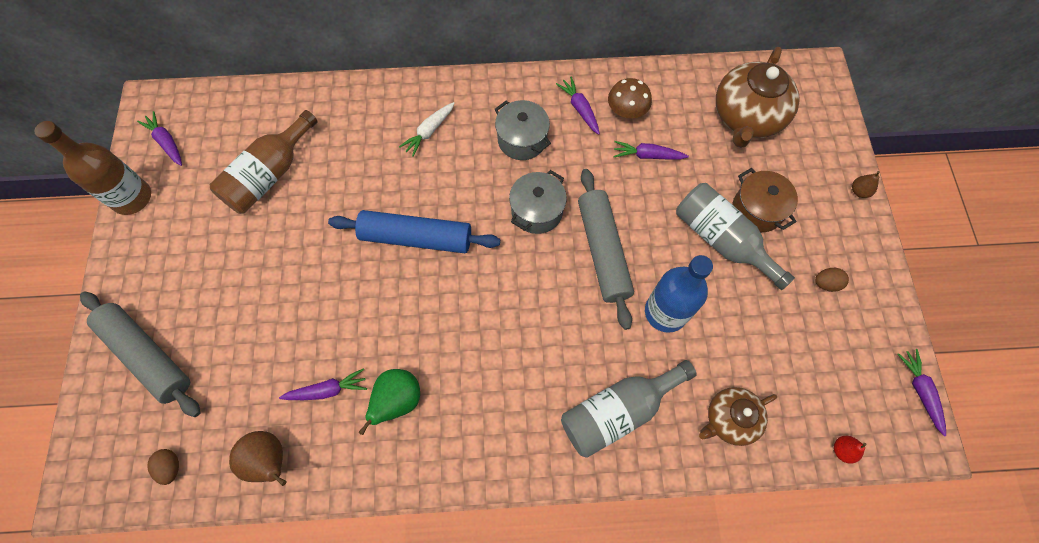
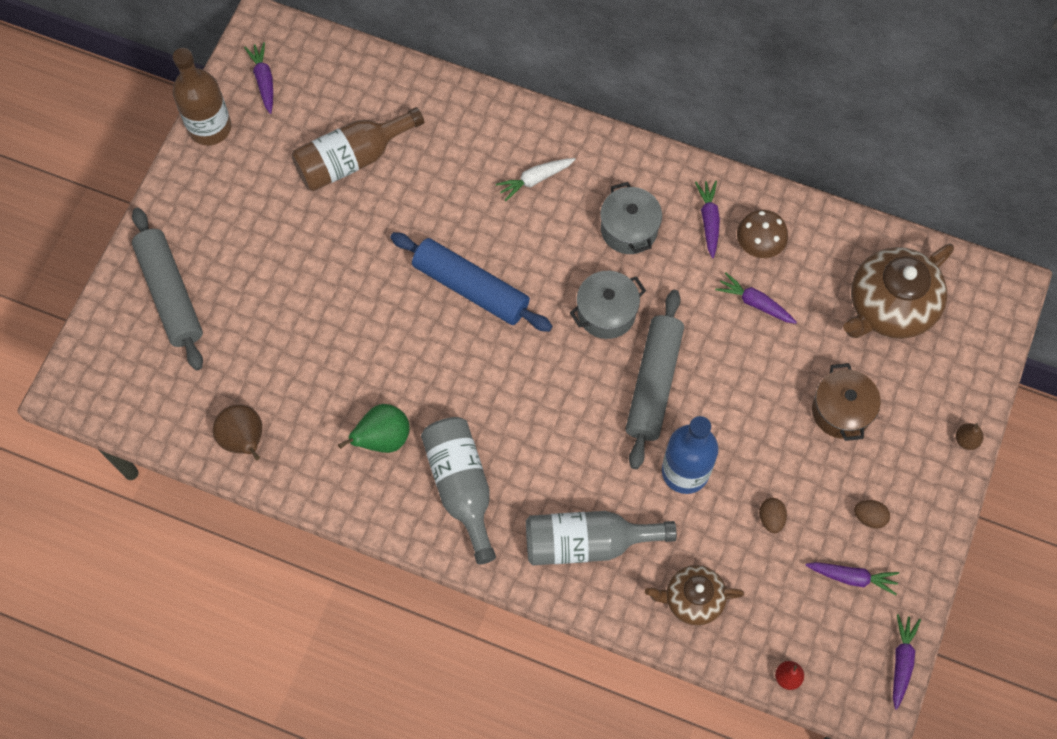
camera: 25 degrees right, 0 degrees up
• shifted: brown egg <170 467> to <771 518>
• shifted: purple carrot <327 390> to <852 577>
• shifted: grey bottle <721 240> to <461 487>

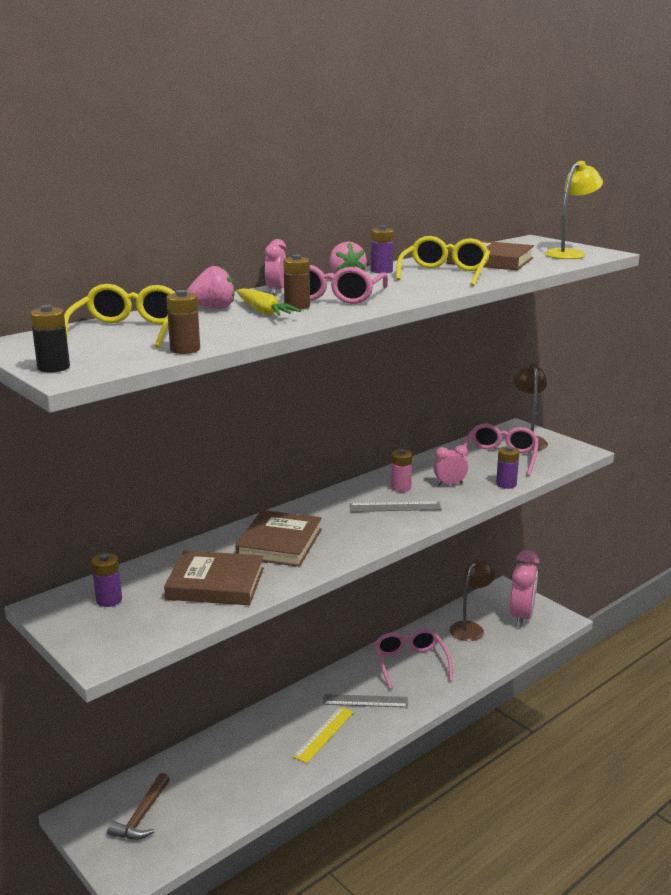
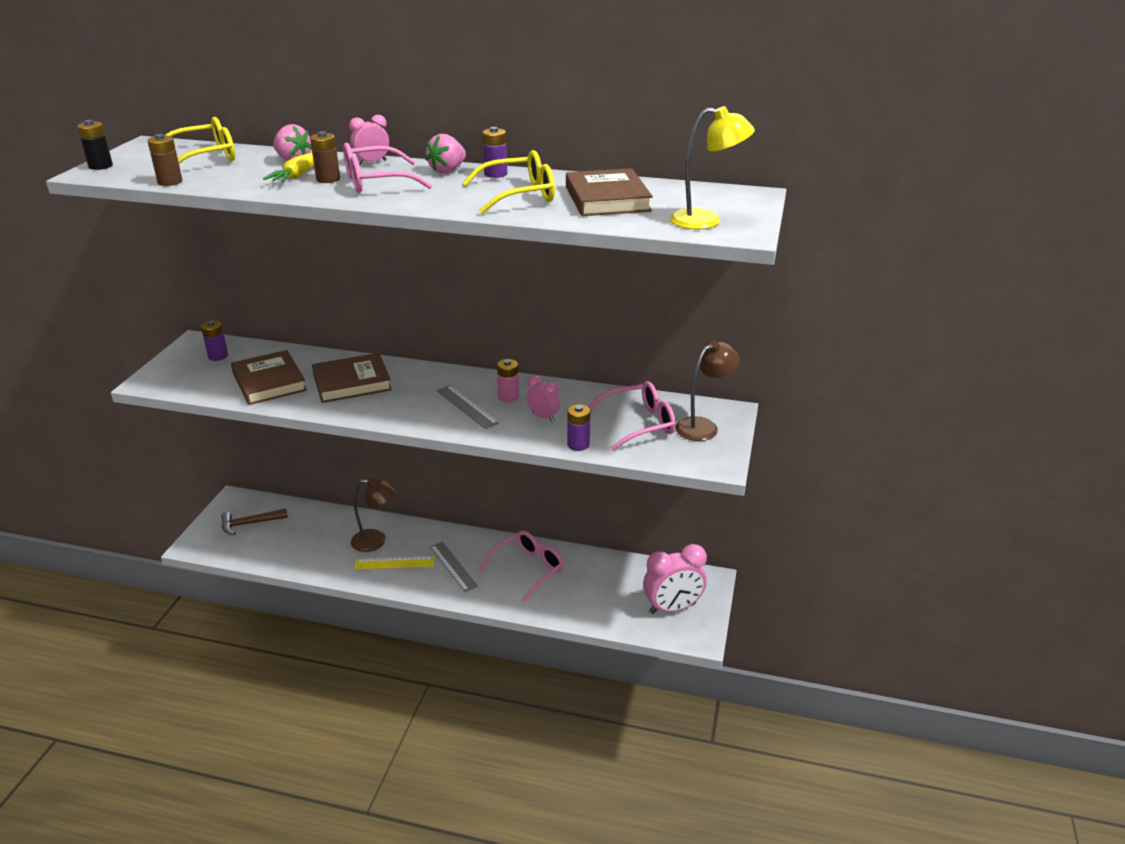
camera: 55 degrees right, 10 degrees up
• shifted: brown lamp <470 628> to <376 541>

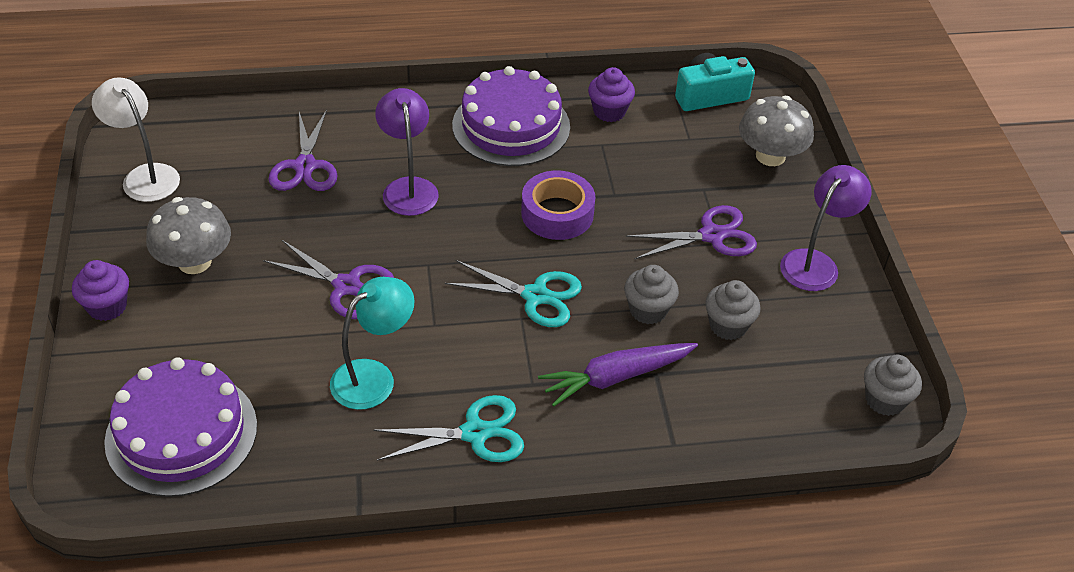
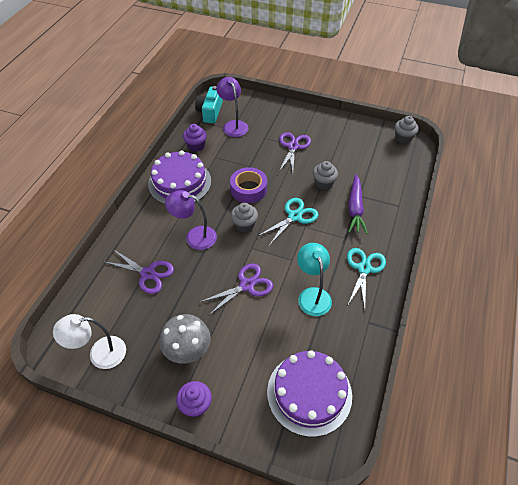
camera: 60 degrees left, 5 degrees up
• shifted: grey cupcake <728 326> to <244 225>
• gone: grey mushroom <770 156>
• shifted: purple lamp <815 263> to <233 125>

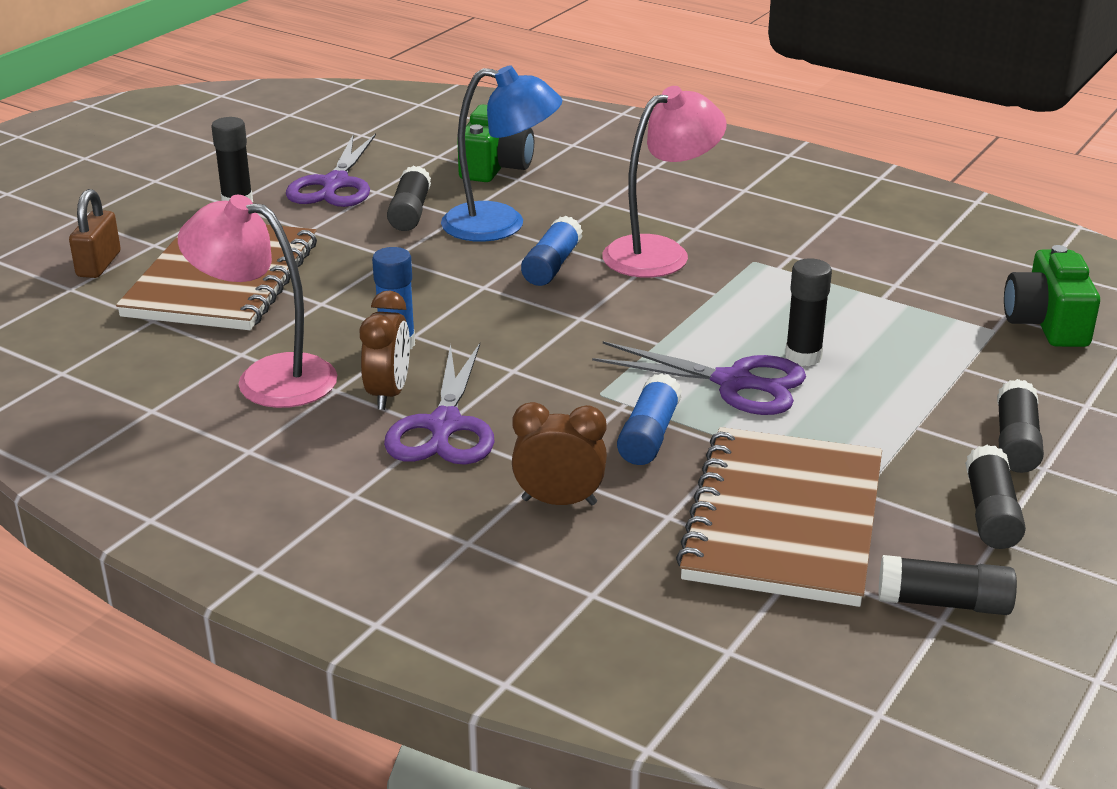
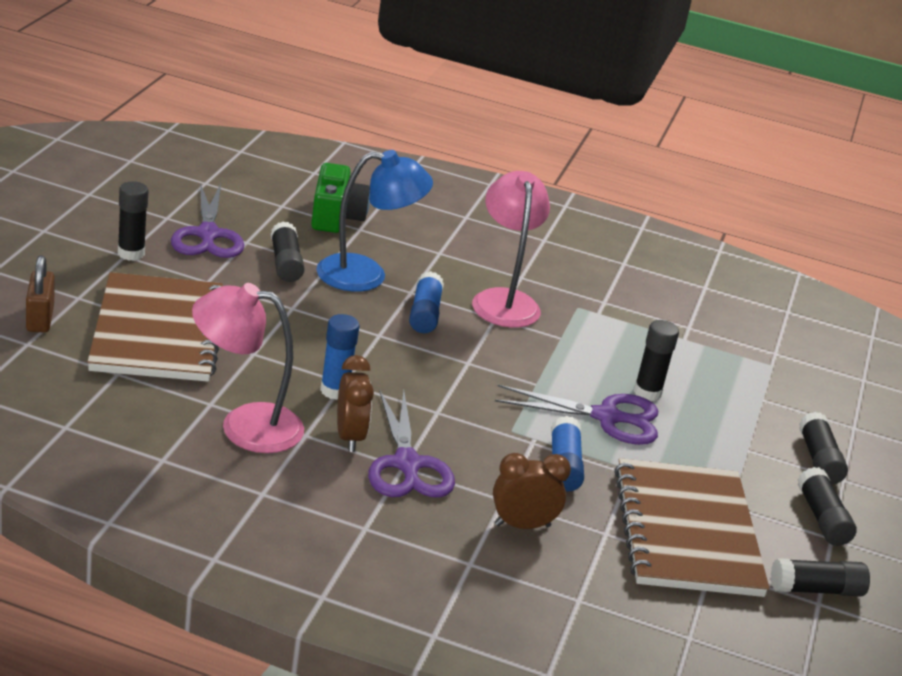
camera: 20 degrees left, 0 degrees up
• rotated: pink lamp <660 252> = <504 300> 45 degrees counterclockwise
• gone: green camera <1047 323>

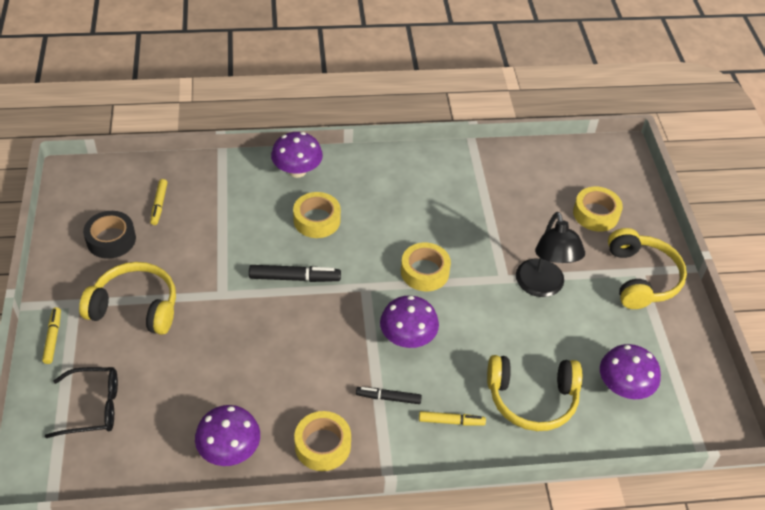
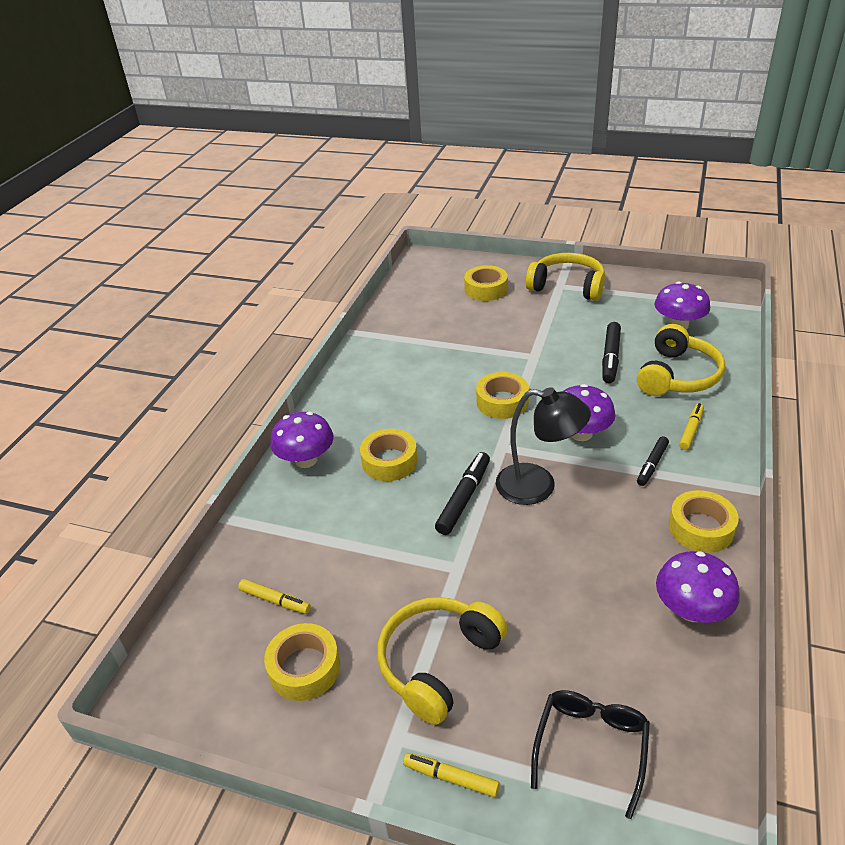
camera: 60 degrees left, 10 degrees down
• repainted: black tape <111 239> to yellow tape <304 668>
• shifted: black lamp <542 287> to <538 486>
• new: black marker <610 358>

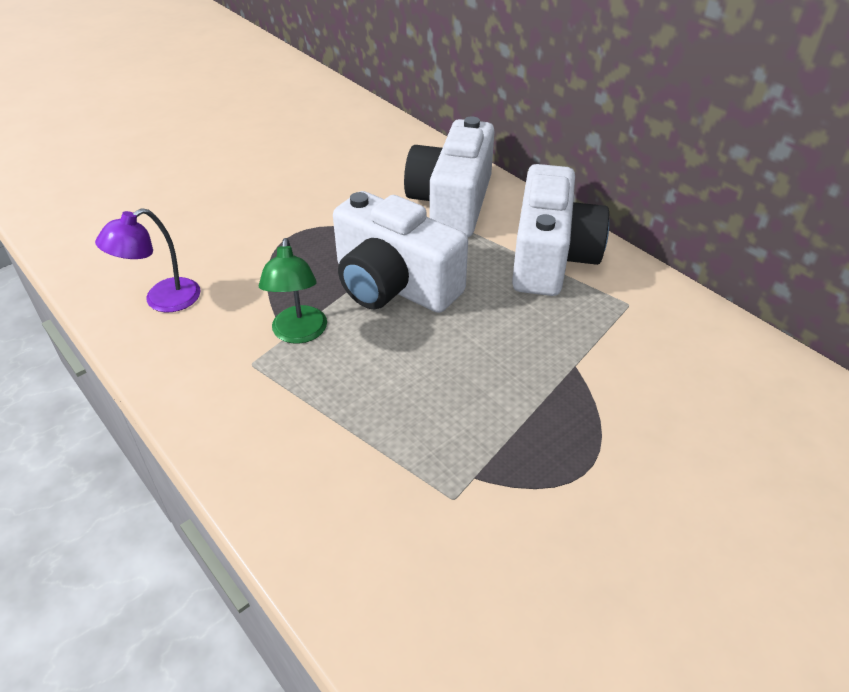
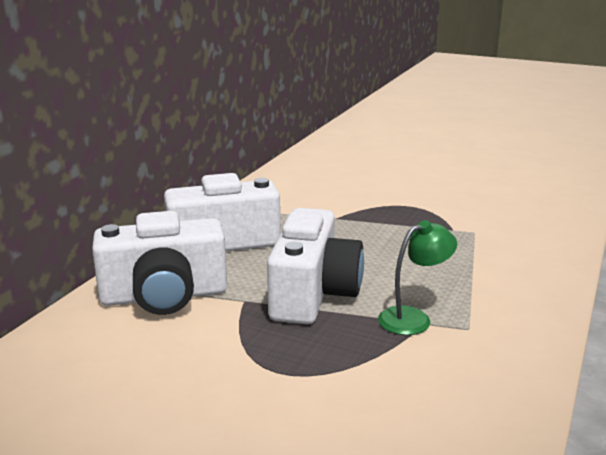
camera: 115 degrees left, 20 degrees down
• gone: purple lamp <162 300>

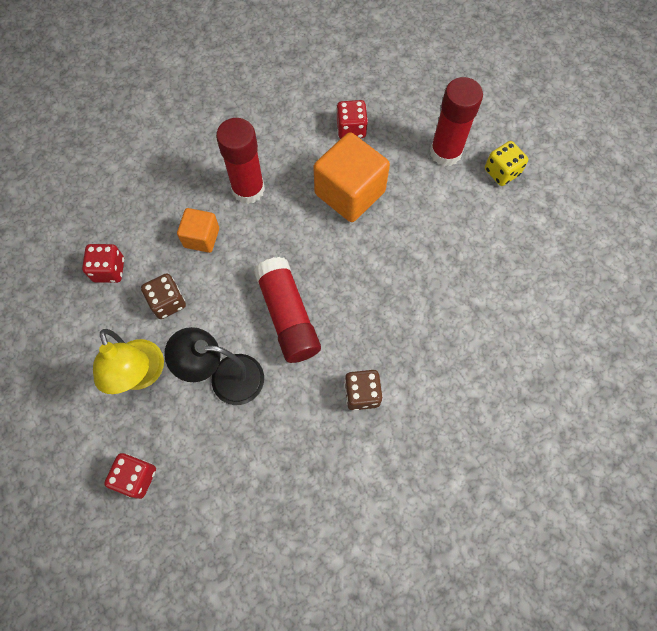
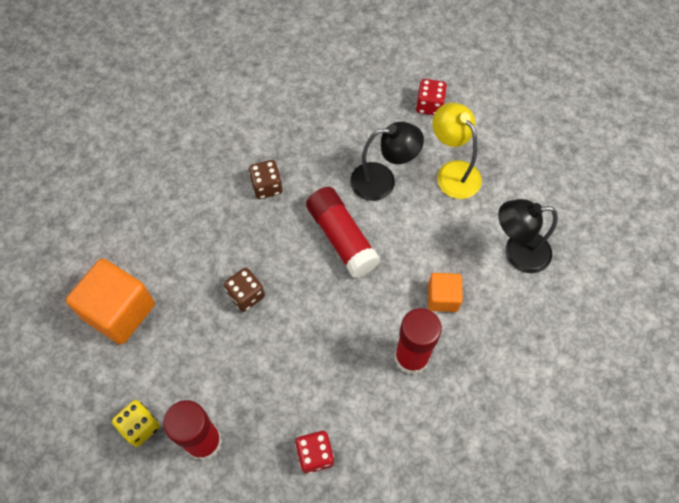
camera: 170 degrees right, 5 degrees down
• swapped: red dice <109 270> to black lamp <517 253>
• shifted: brown dice <167 302> to <246 295>
• shifted: orange cube <349 193> to <119 311>

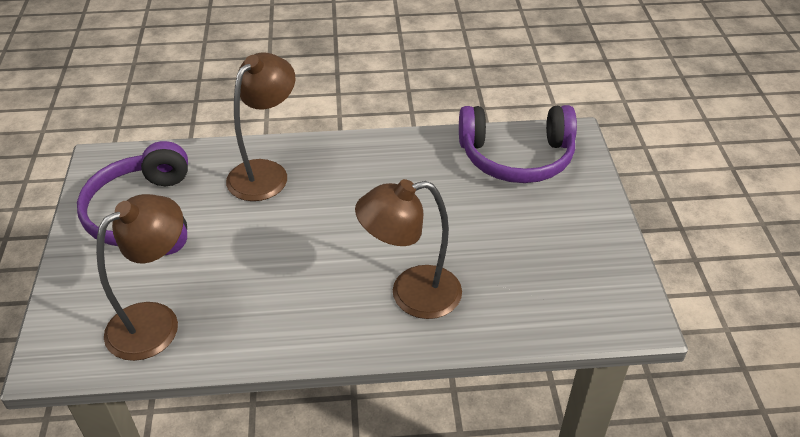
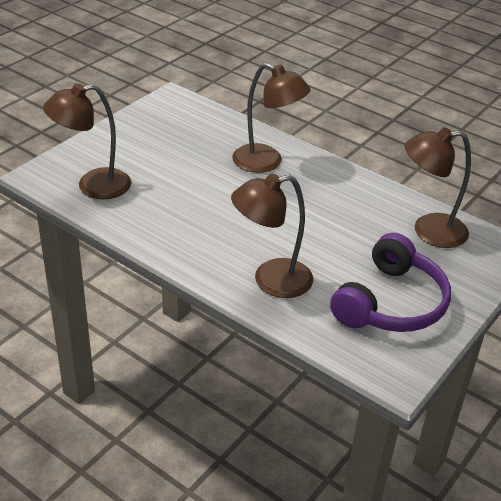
camera: 140 degrees left, 5 degrees down
• swapped: purple headphones <516 157> to brown lamp <93 186>

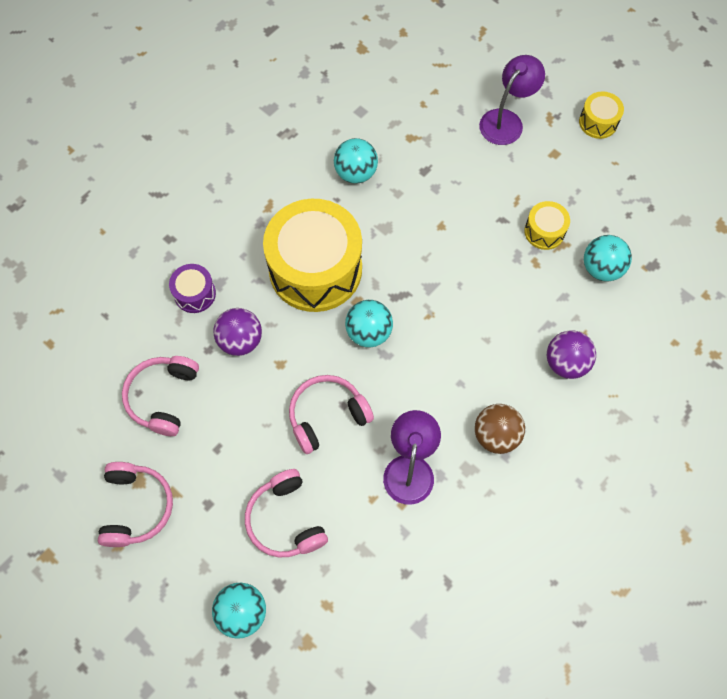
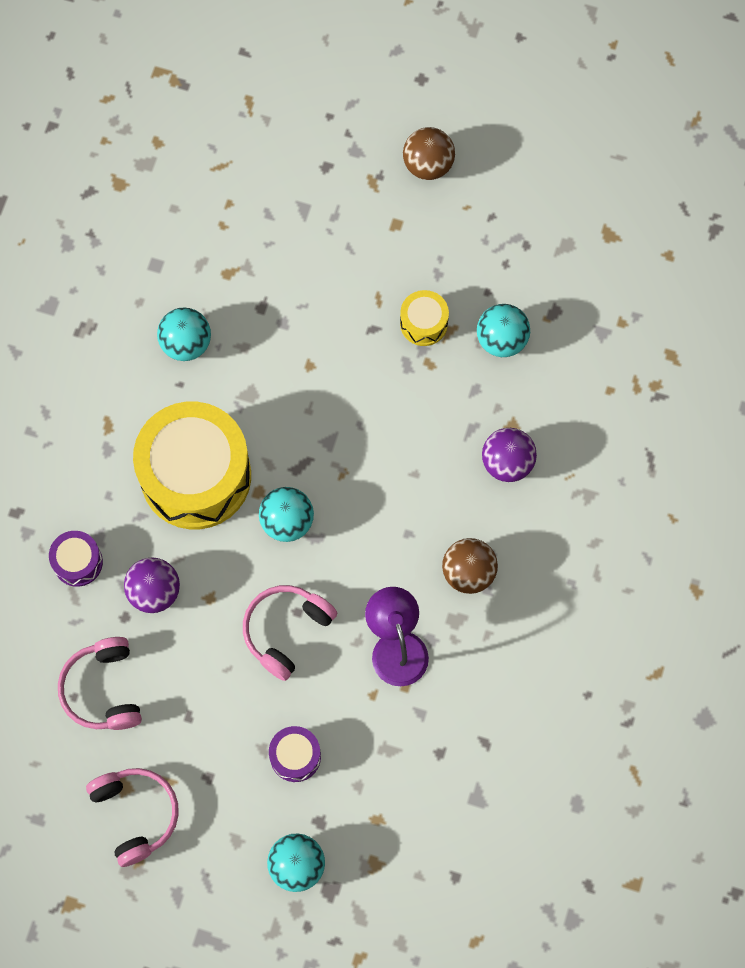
camera: 25 degrees left, 5 degrees up
• swapped: pink headphones <285 520> to purple drum <295 756>
• gone: purple lamp <506 120>
• swapped: yellow drum <598 122> to brown ball <428 164>

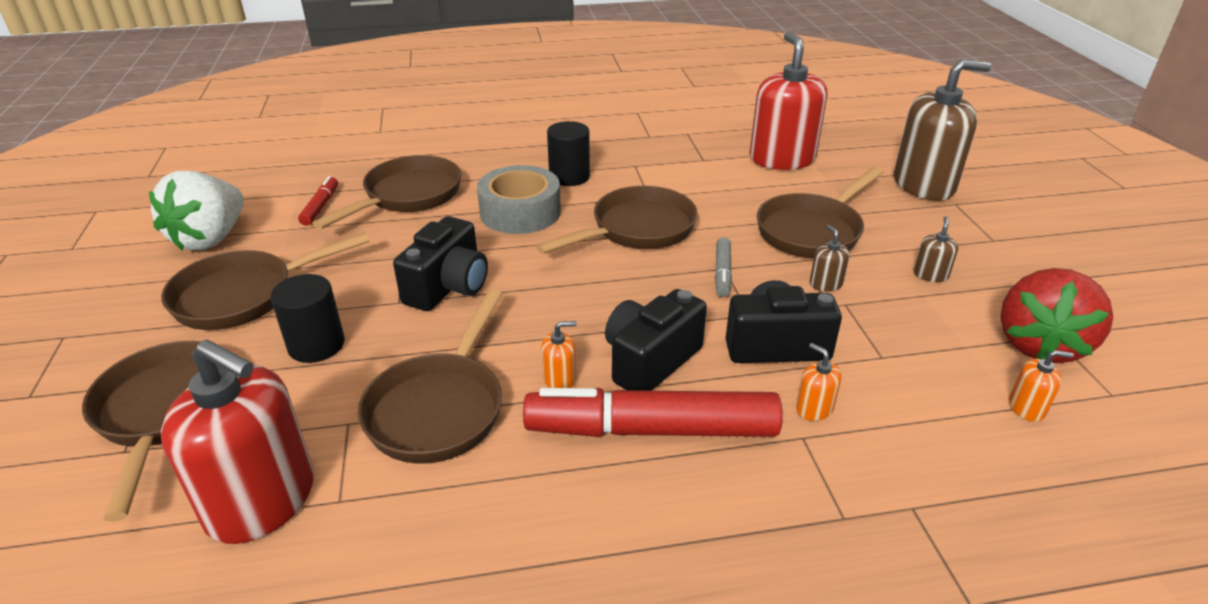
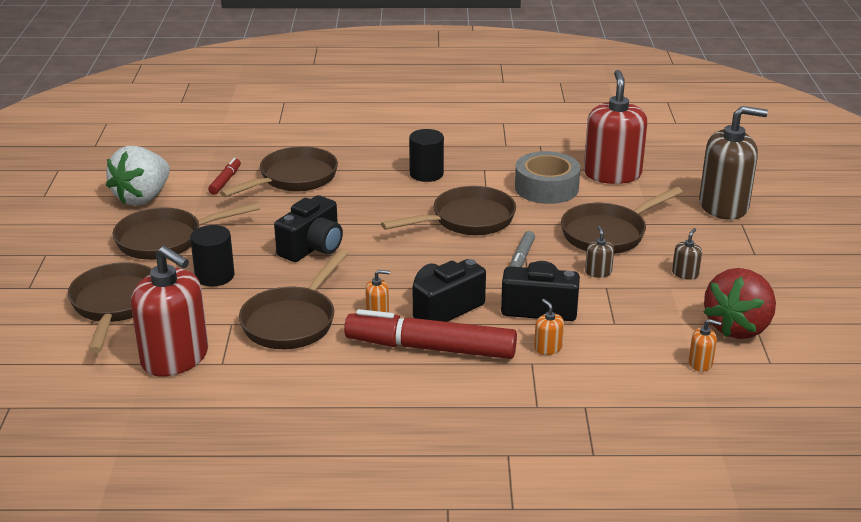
camera: 10 degrees right, 5 degrees down
• shifted: grey tape <520 212> to <546 188>

